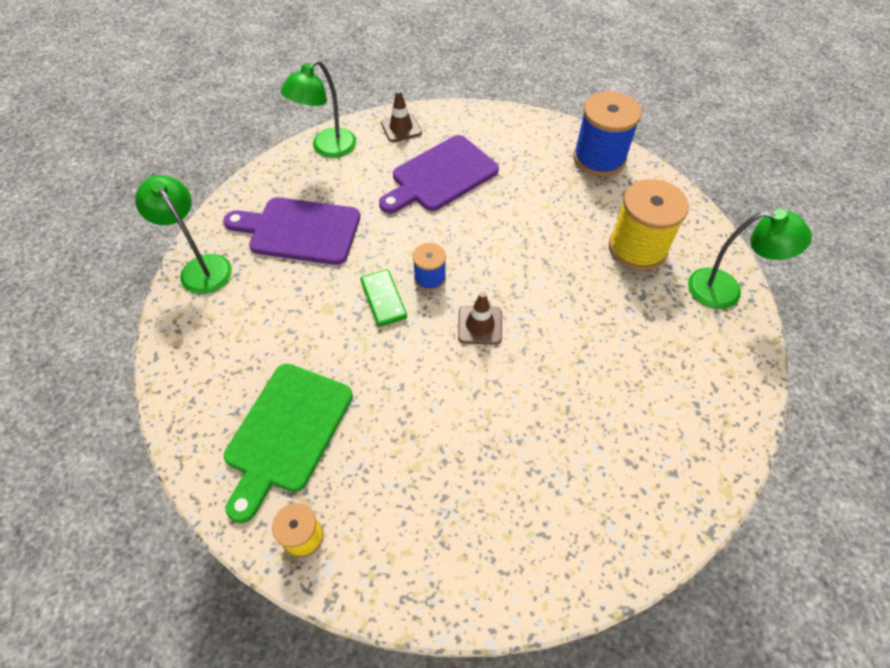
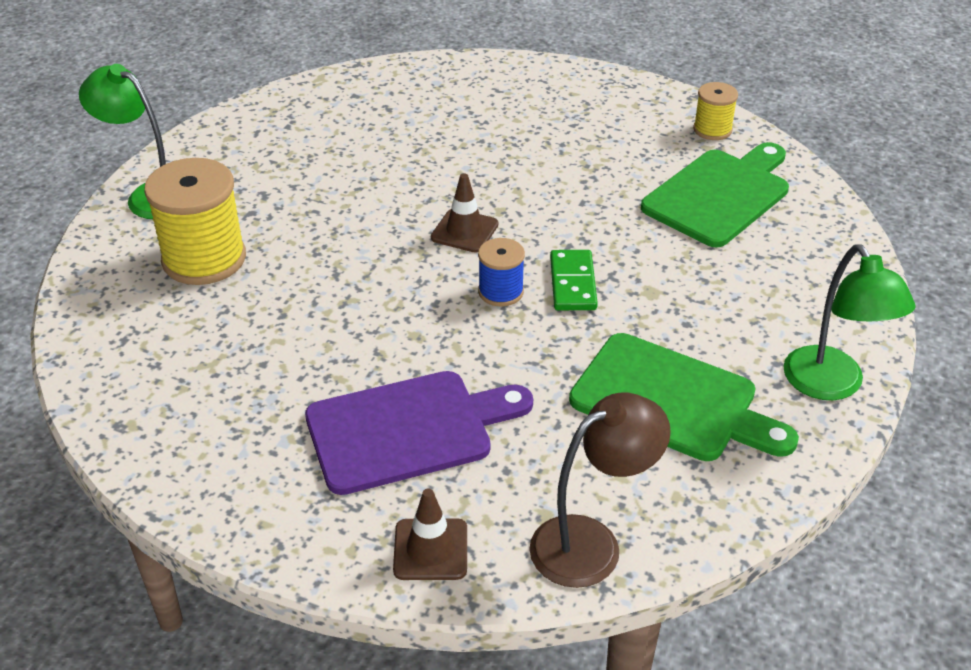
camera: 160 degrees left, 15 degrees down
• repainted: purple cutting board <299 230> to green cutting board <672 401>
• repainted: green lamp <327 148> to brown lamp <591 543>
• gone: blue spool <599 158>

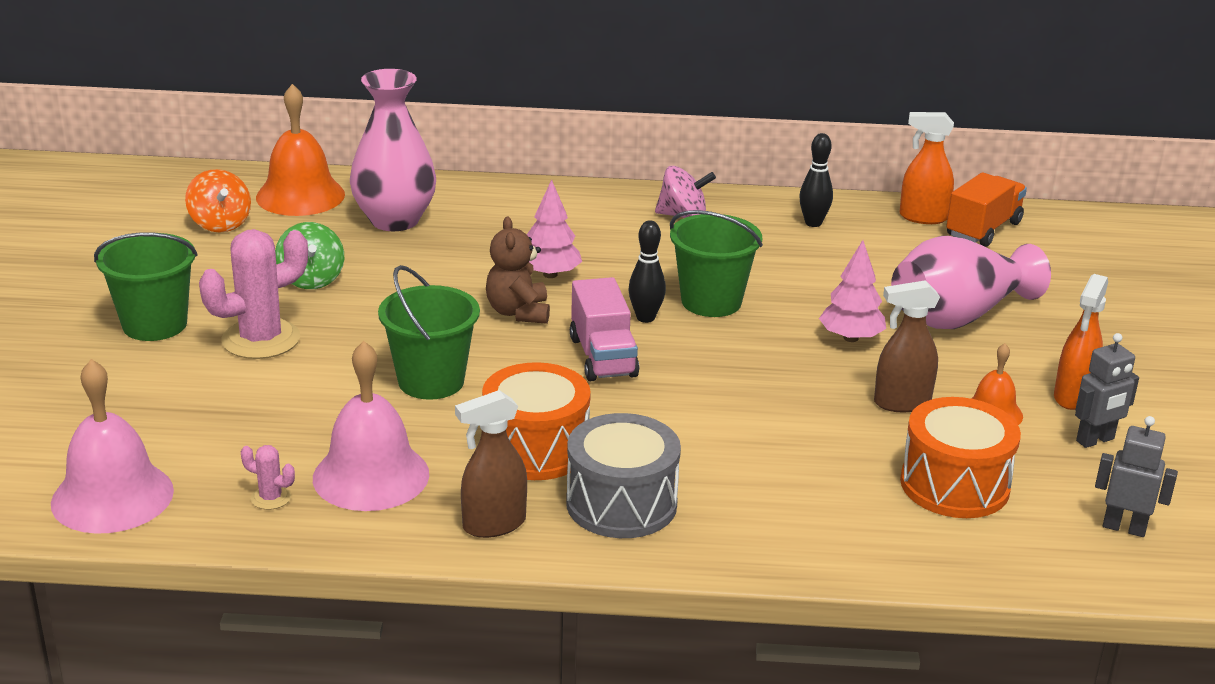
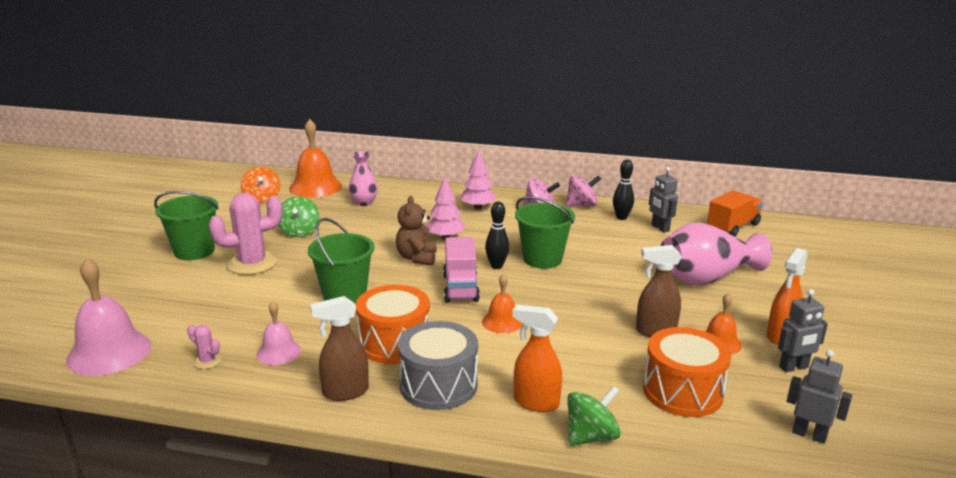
camera: 10 degrees right, 5 degrees down
• scaled: pink bell <371 476> = <278 352> x0.56
• scaled: pink vase <394 220> = <364 202> x0.57
• shifted: pink tree <851 338> to <478 207>
• shifted: orange spray bottle <922 217> to <535 402>
• new: orange bell <502 322>
• new: pink spinning top <581 205>
• new: green spinning top <591 436>
• new: grey robot <660 228>

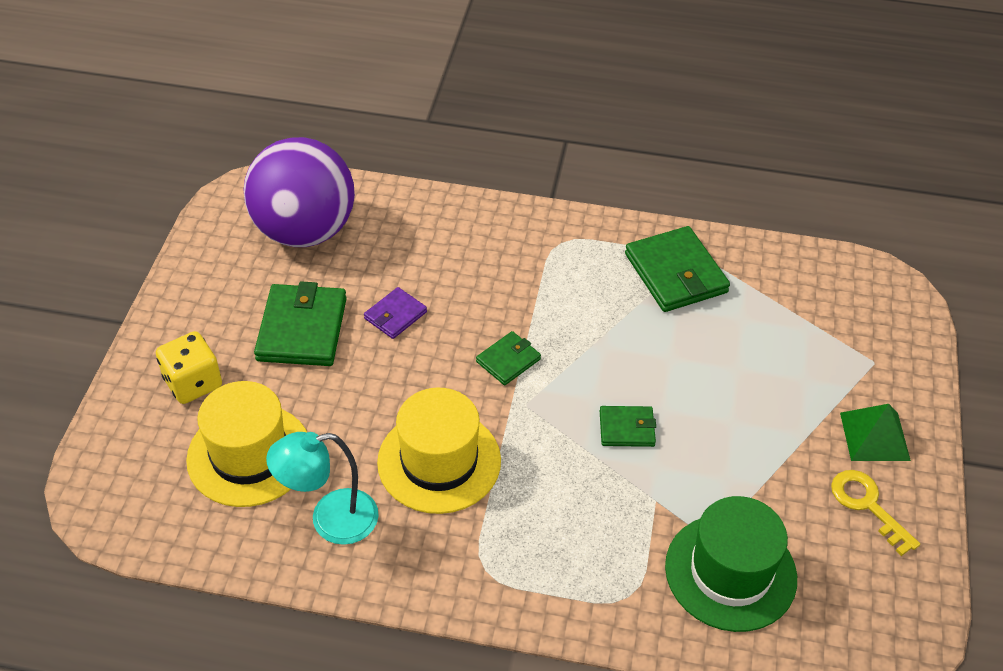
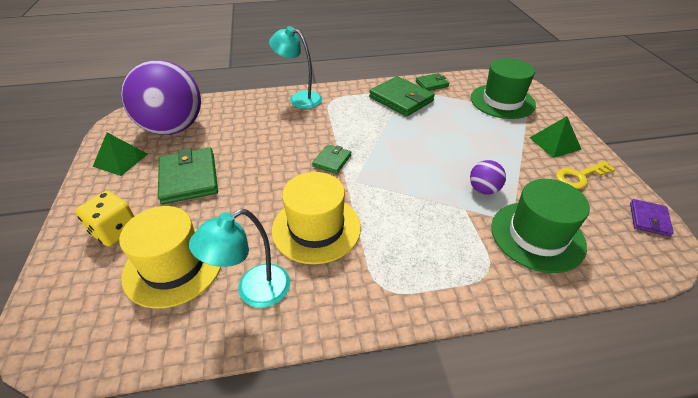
camera: 20 degrees left, 5 degrees down
• shifted: purple wallet <395 315> to <649 219>
• shifted: green wallet <627 428> to <432 84>
• rotated: yellow key <867 505> = <579 176> 60 degrees counterclockwise
• new: green pyramid <120 160>
• new: turquoise lamp <299 98>
• new: purple ball <483 189>
• new: green hat <502 101>

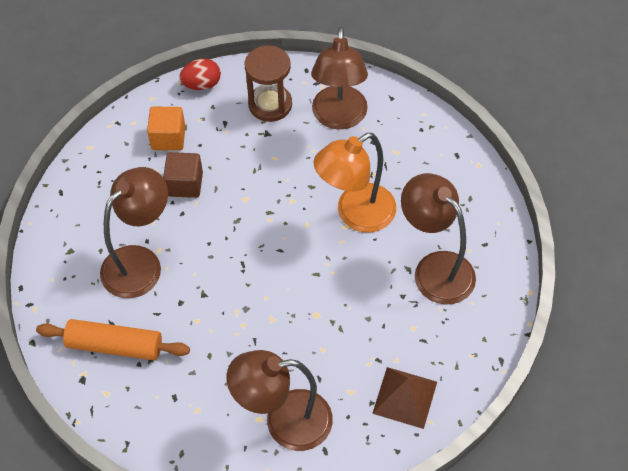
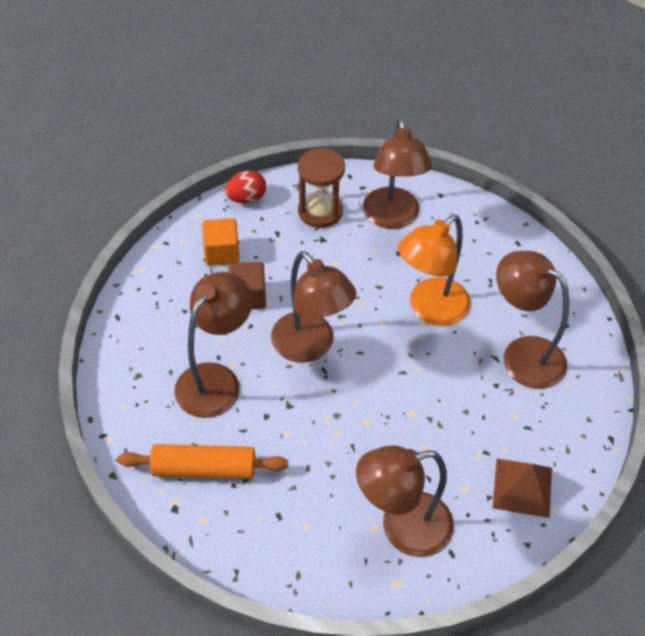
camera: 10 degrees left, 5 degrees down
• new: brown lamp <310 347>

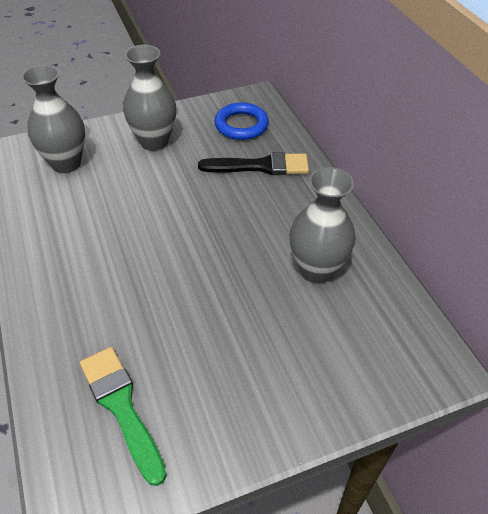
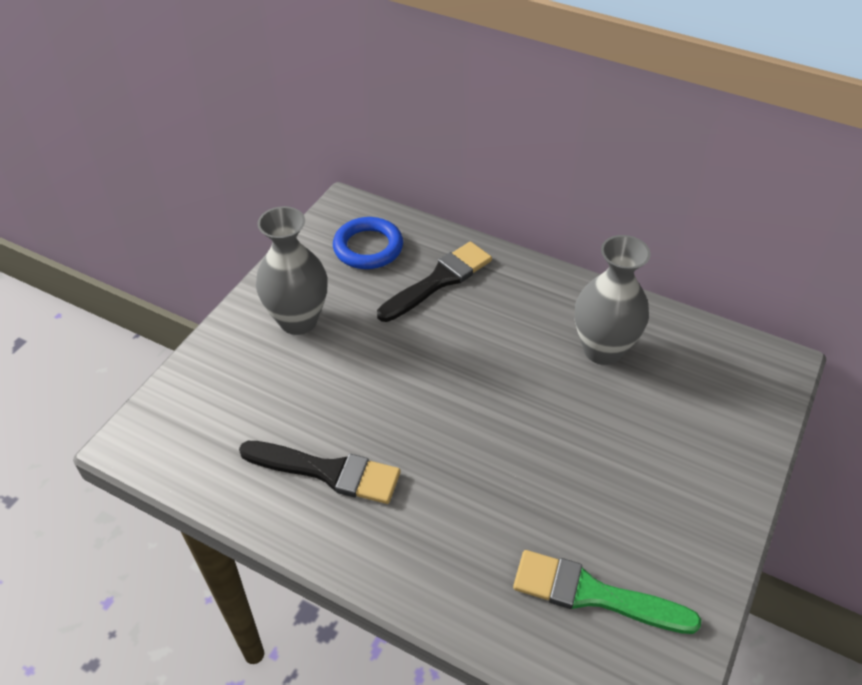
camera: 40 degrees left, 0 degrees up
• gone: grey vase <66 163>
• new: black brush <327 471>

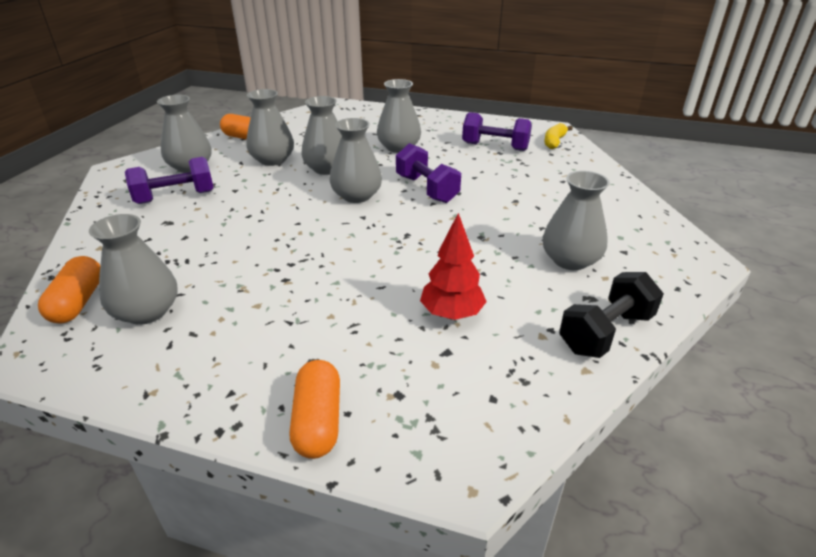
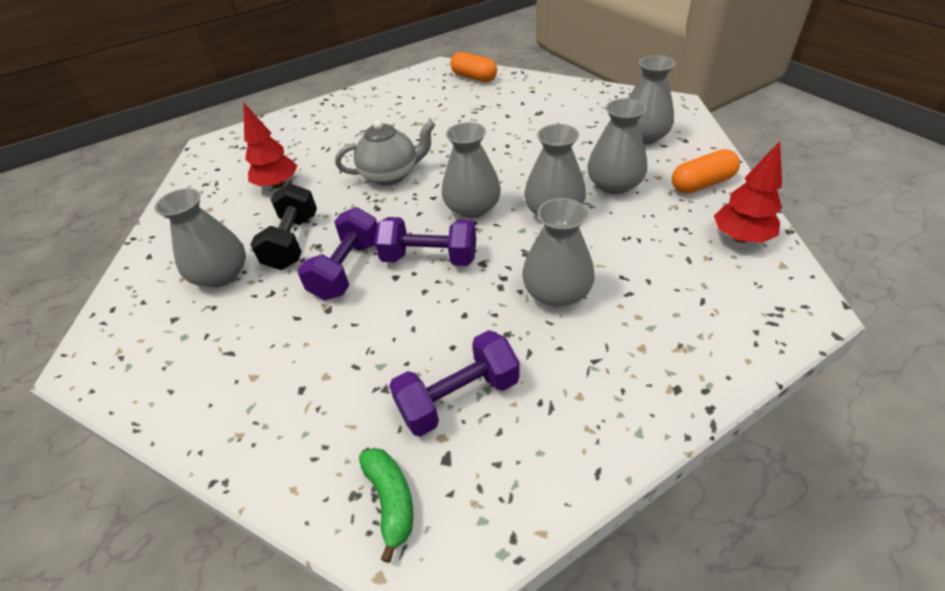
camera: 135 degrees right, 10 degrees up
• gone: grey vase <147 311>
• shifted: purple dumbbell <175 197> to <347 269>
• gone: orange capsule <318 421>
• repainted: yellow banana <554 142> to green banana <391 500>
• shifted: black dumbbell <605 332> to <293 242>
• new: grey teapot <391 175>
• new: red tree <740 237>

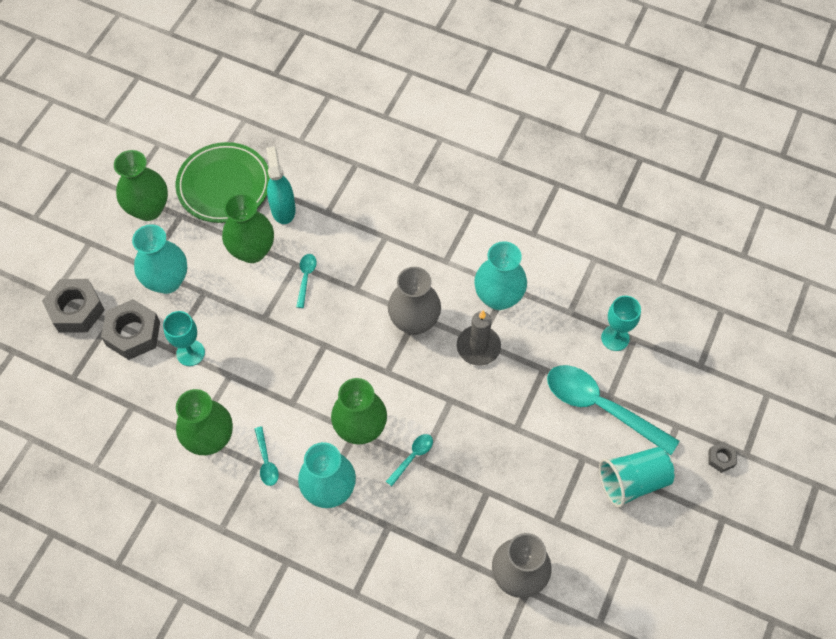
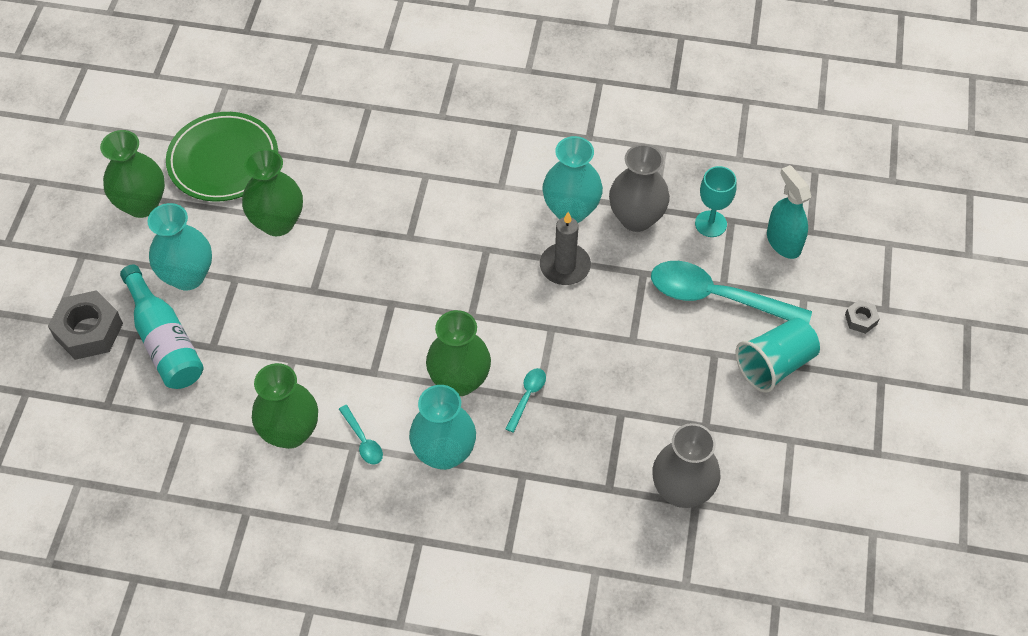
camera: 15 degrees left, 5 degrees down
• swapped: grey nut <133 334> to turquoise bottle <165 341>
• gone: turquoise goblet <190 353>
• shifted: turquoise spray bottle <283 209> to <783 242>
• gone: turquoise spoon <306 278>
• shifted: grey vase <414 321> to <636 218>

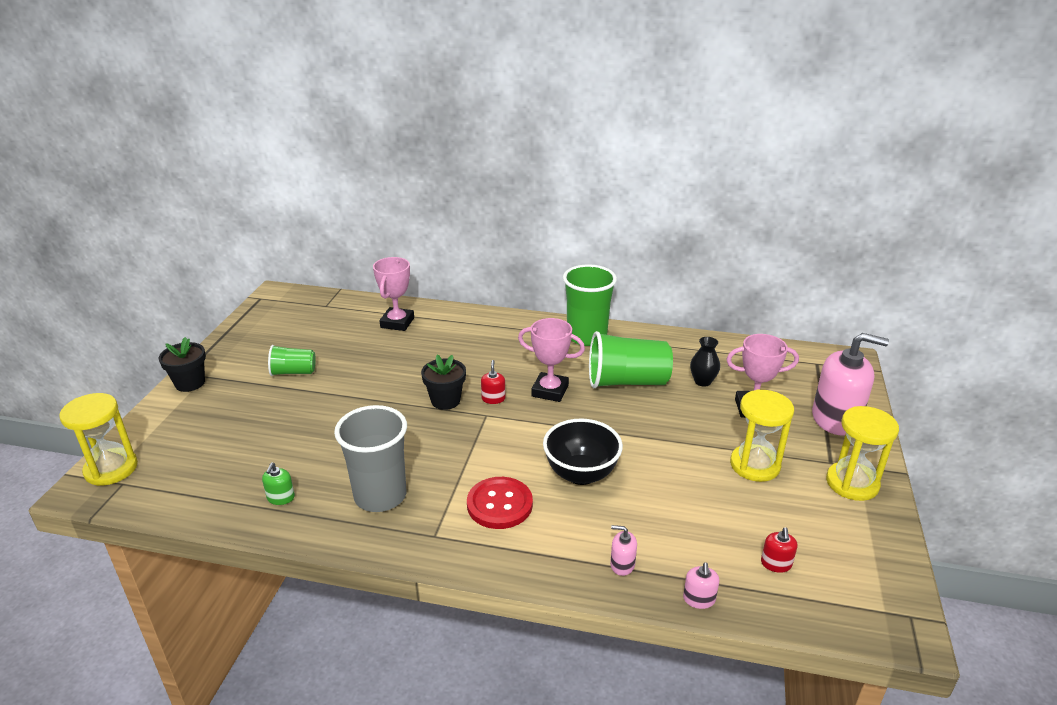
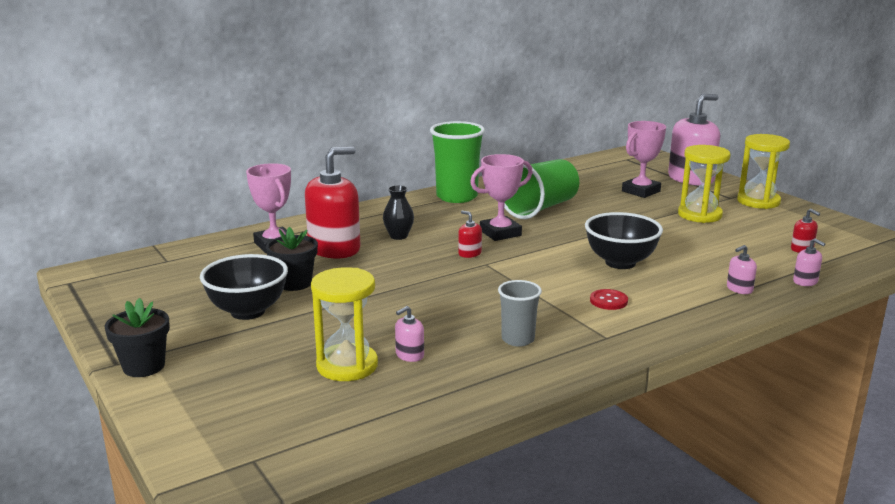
camera: 45 degrees left, 10 degrees down
• shifted: yellow hourglass <111 469> to <347 366>
• gone: green soap dispenser <281 498>
• swapped: green cup <293 372> to black bowl <248 311>
• scaled: grey cup <380 496> = <518 339> x0.56
• shifted: black flower pot <445 400> to <294 283>
• scaled: red button <499 504> = <608 301> x0.56
• shifted: black vase <702 381> to <398 236>
• new: red soap dispenser <334 248>
• new: pink soap dispenser <409 355>

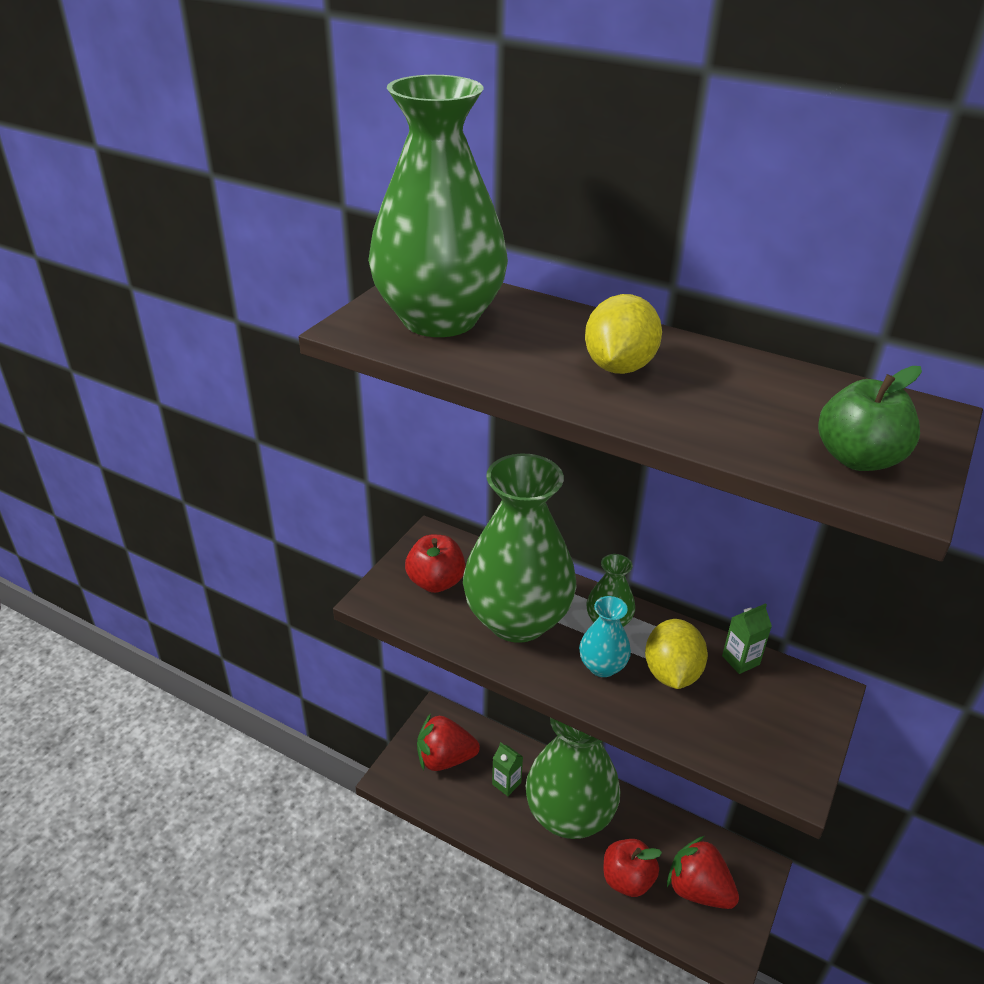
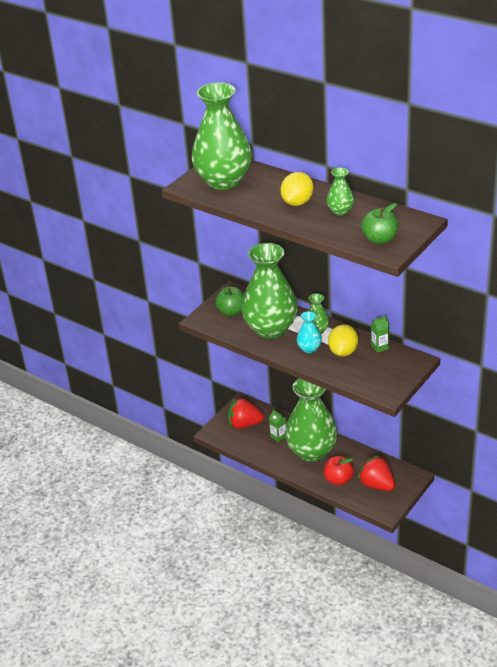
camera: 10 degrees right, 0 degrees up
• repainted: red apple <436 582> to green apple <231 312>
• new: green vase <340 211>

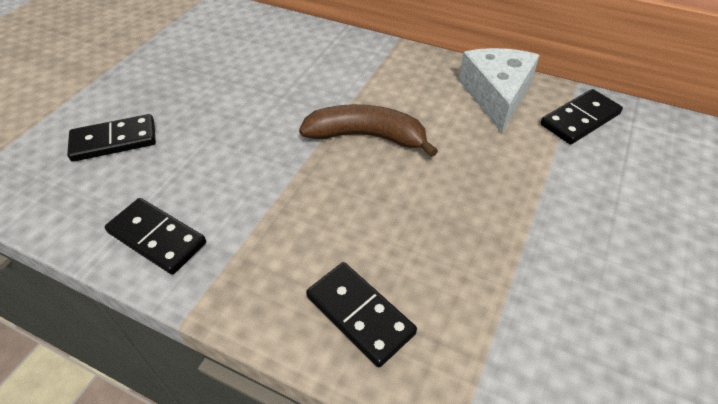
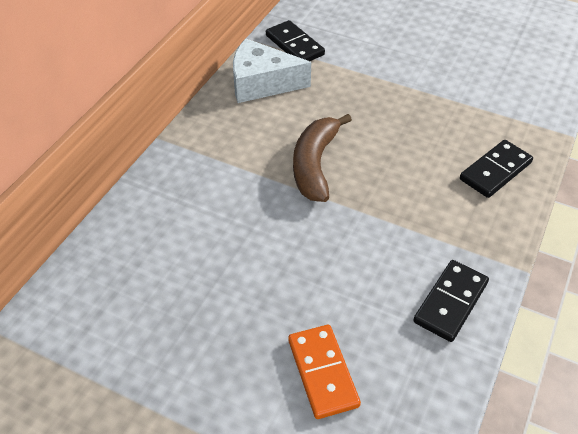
camera: 90 degrees left, 0 degrees up
• repainted: black domino <114 141> to orange domino <322 373>

